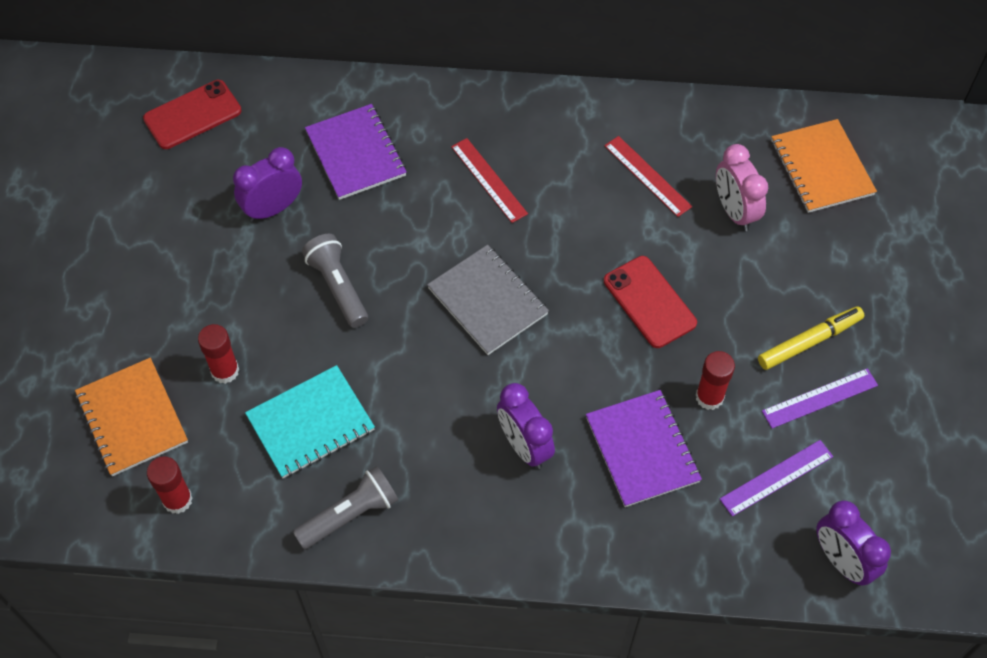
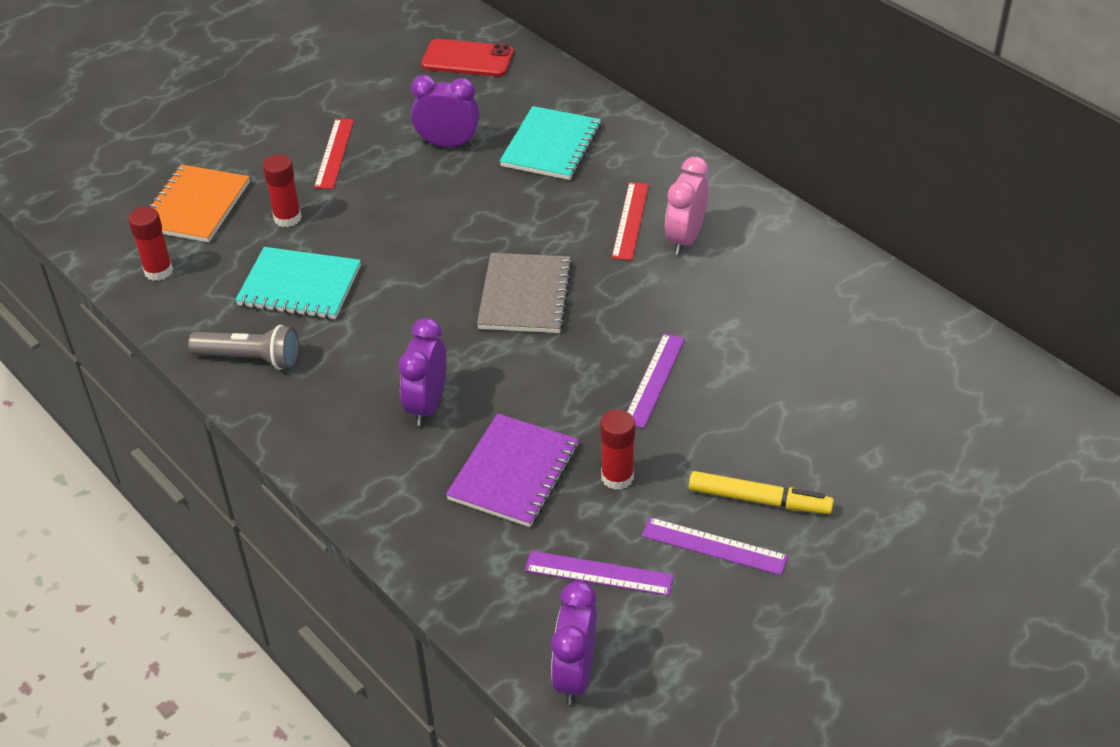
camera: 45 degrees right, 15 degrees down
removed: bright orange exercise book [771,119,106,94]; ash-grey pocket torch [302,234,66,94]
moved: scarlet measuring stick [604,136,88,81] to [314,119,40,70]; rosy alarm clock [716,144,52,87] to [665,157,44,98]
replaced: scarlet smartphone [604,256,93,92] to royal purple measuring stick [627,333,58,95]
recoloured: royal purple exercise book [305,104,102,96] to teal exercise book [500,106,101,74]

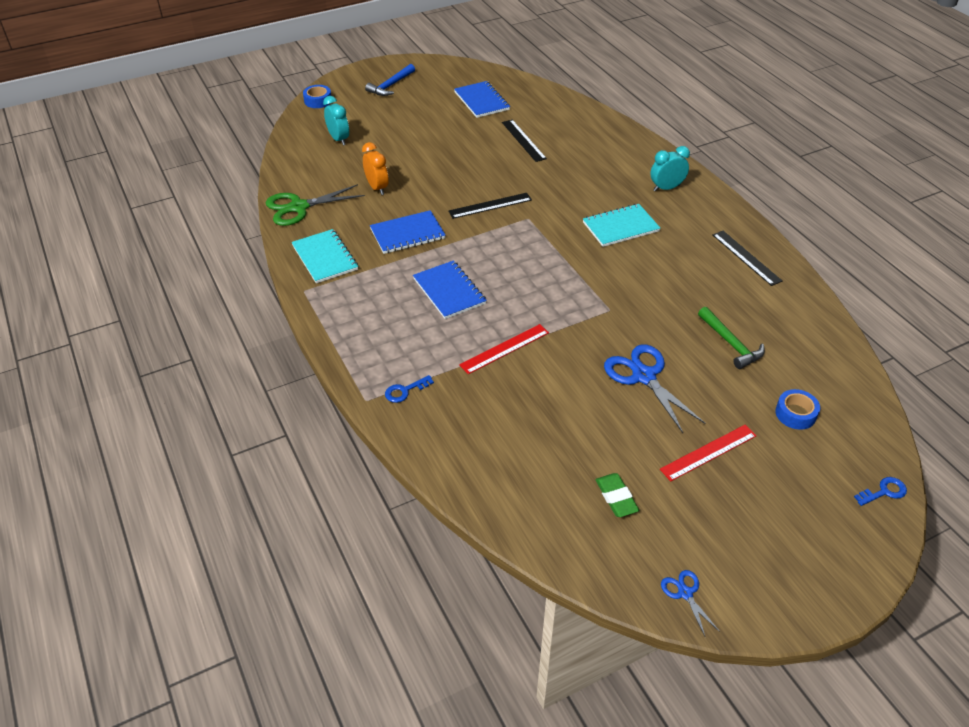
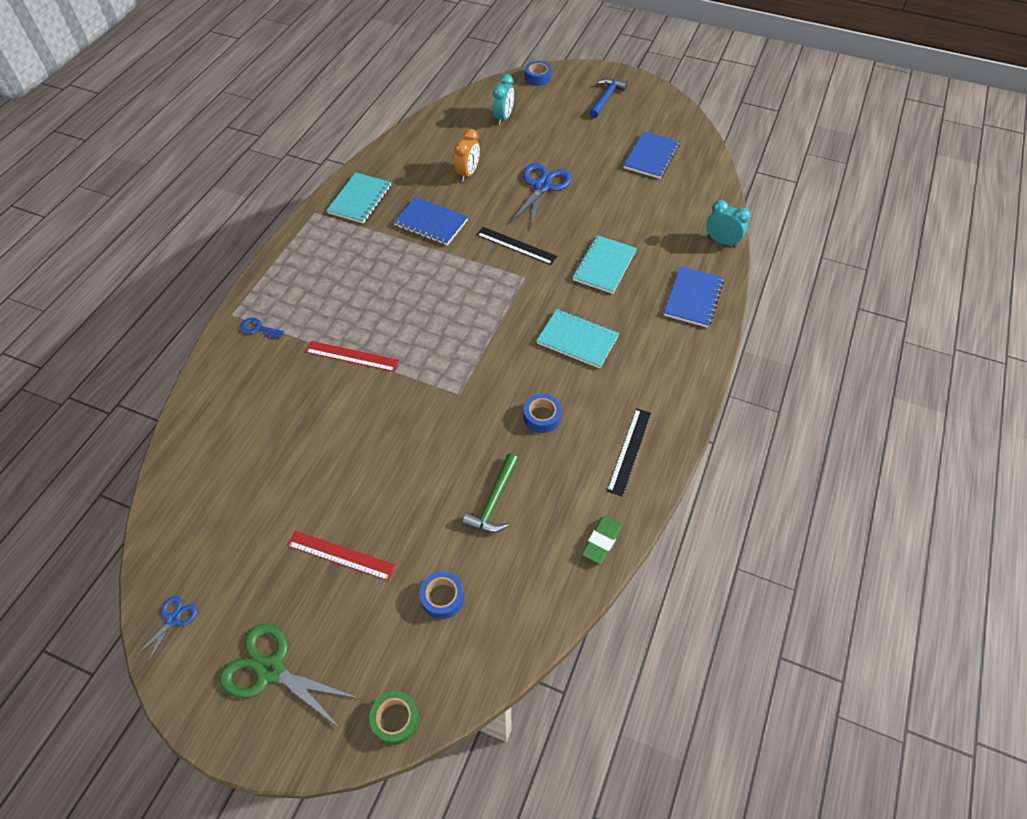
camera: 50 degrees right, 10 degrees up
removed: black measuring stick [502,120,45,42]
added: teal exercise book [572,235,65,59]; cobalt sticky tape [523,394,39,39]
moved: teal alarm clock [651,146,39,46] to [706,200,45,47]; leaf-green scissors [266,184,99,42] to [219,624,141,105]; cobalt exercise book [413,260,74,59] to [664,266,60,62]; cobalt scissors [604,344,102,89] to [510,163,61,65]; leaf-green pencil eraser [595,473,44,44] to [582,516,40,48]
replaced: cobalt door key [854,477,53,29] to leaf-green sticky tape [369,691,50,54]
turned: cobalt claw hammer [365,64,50,32] = [590,78,37,40] 120 degrees clockwise

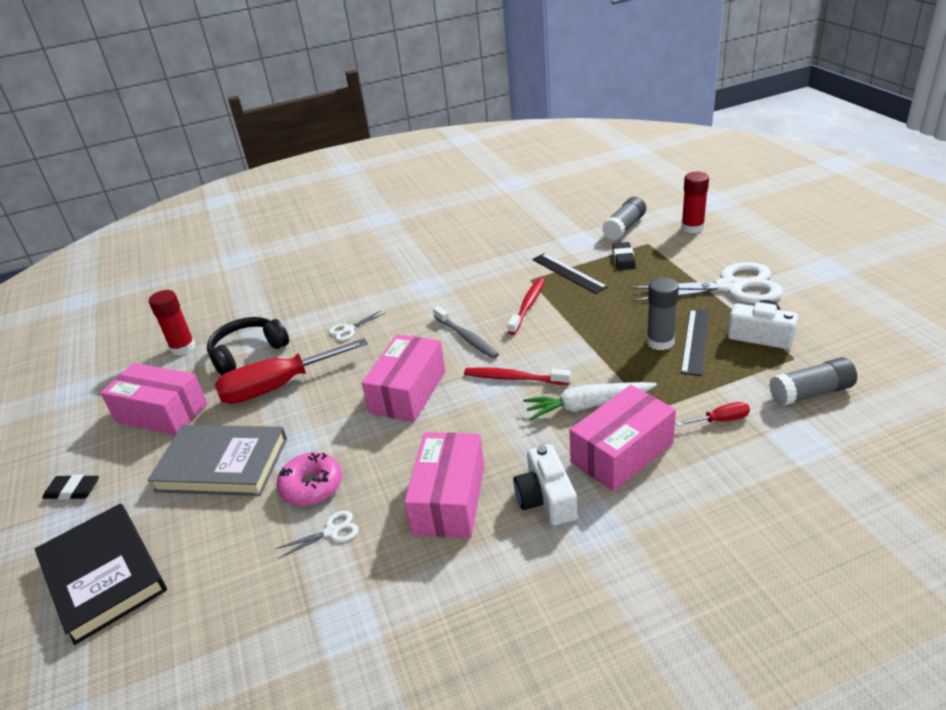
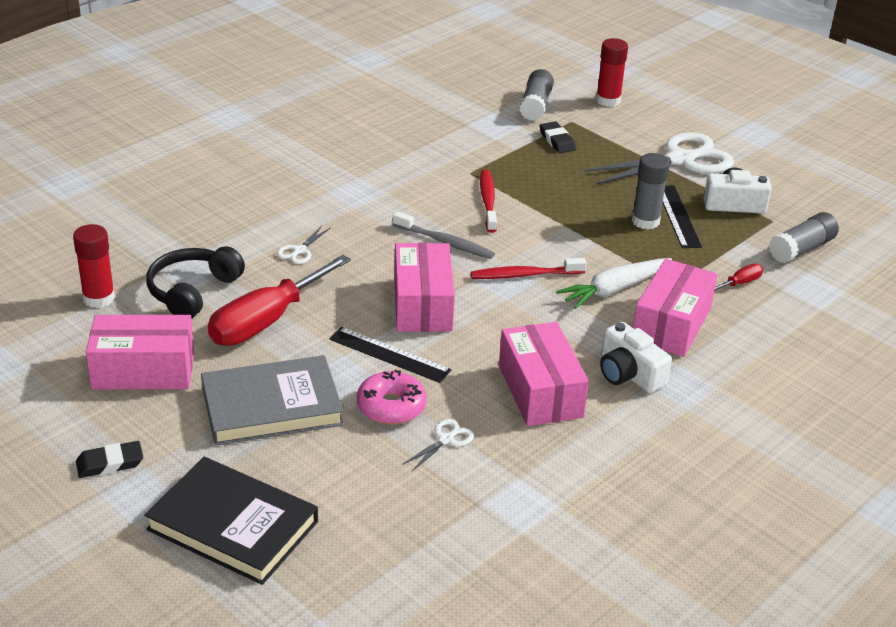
camera: 30 degrees left, 0 degrees up
moved: black measuring stick [532,253,76,41] to [329,327,122,56]

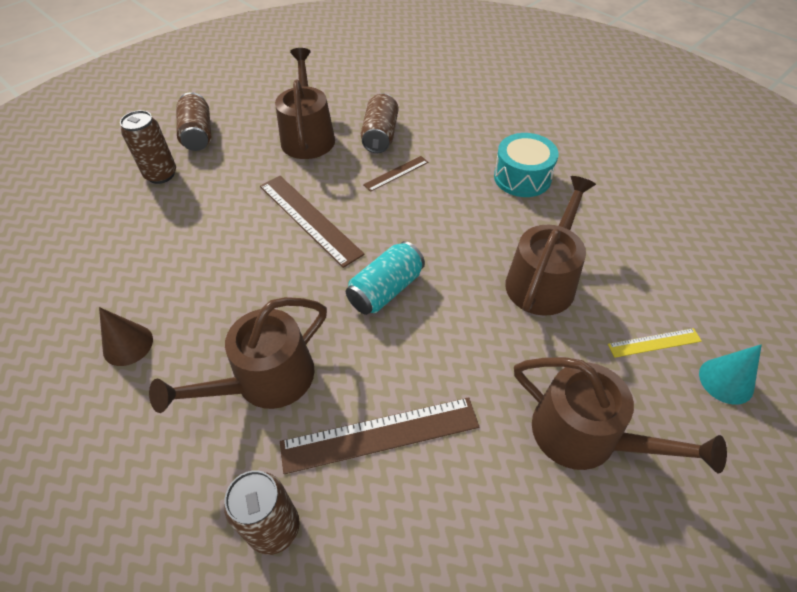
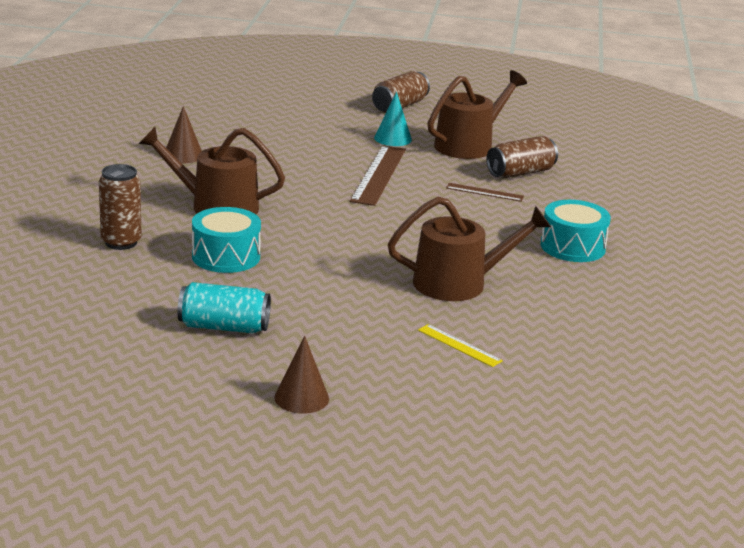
camera: 50 degrees right, 25 degrees down
removed: brown soda can [120,110,56,74]; brown watering pot [514,357,213,116]
added: brown cone [274,336,55,78]
moved: teal soda can [346,241,79,74] to [178,282,93,51]; teal cone [699,344,63,61] to [374,92,38,54]
replaced: brown measuring stick [280,397,199,77] to teal drum [192,207,69,66]

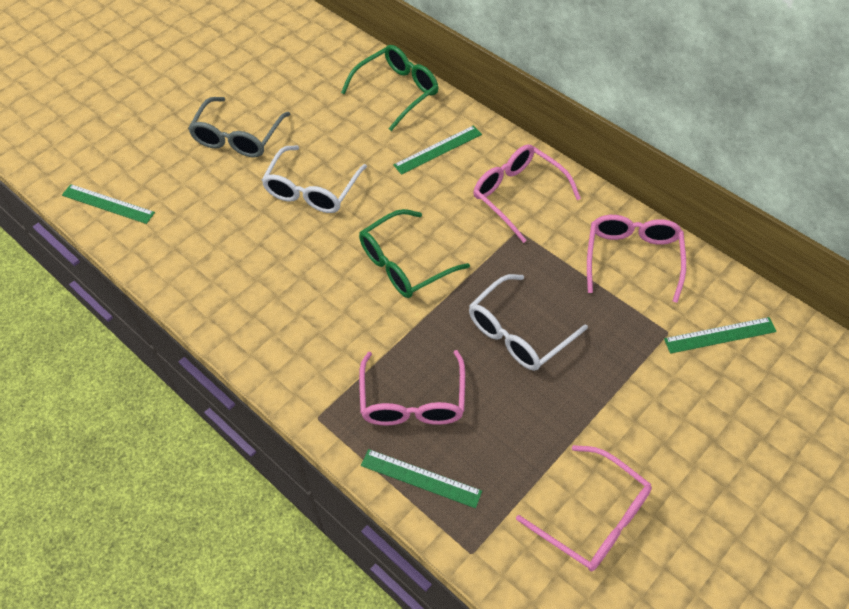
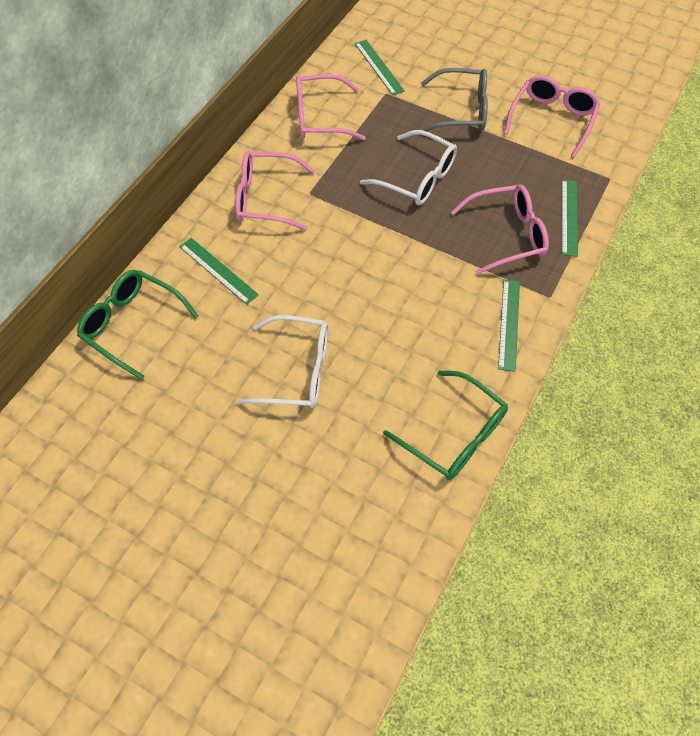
camera: 105 degrees left, 5 degrees up
moved: ash-grey glasses [188,97,102,61] to [420,68,68,64]; leaf-green measuring stick [62,184,93,40] to [498,279,22,93]; leaf-green glasses [359,209,111,89] to [383,371,125,109]
turned: rosy glasses [473,144,108,99] = [235,151,80,80] 60 degrees clockwise

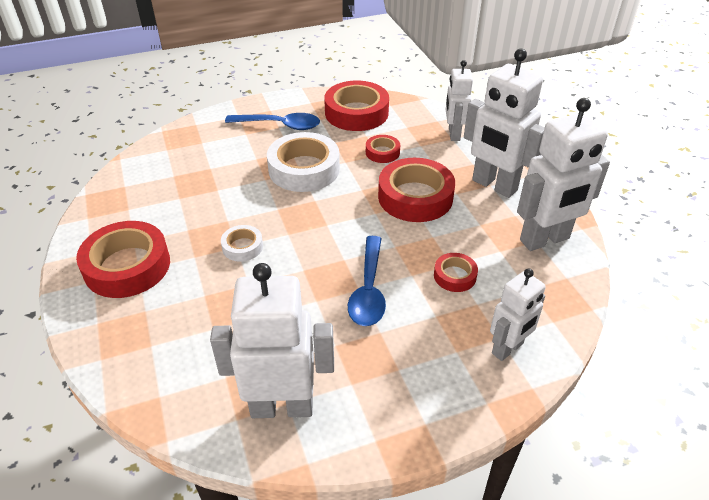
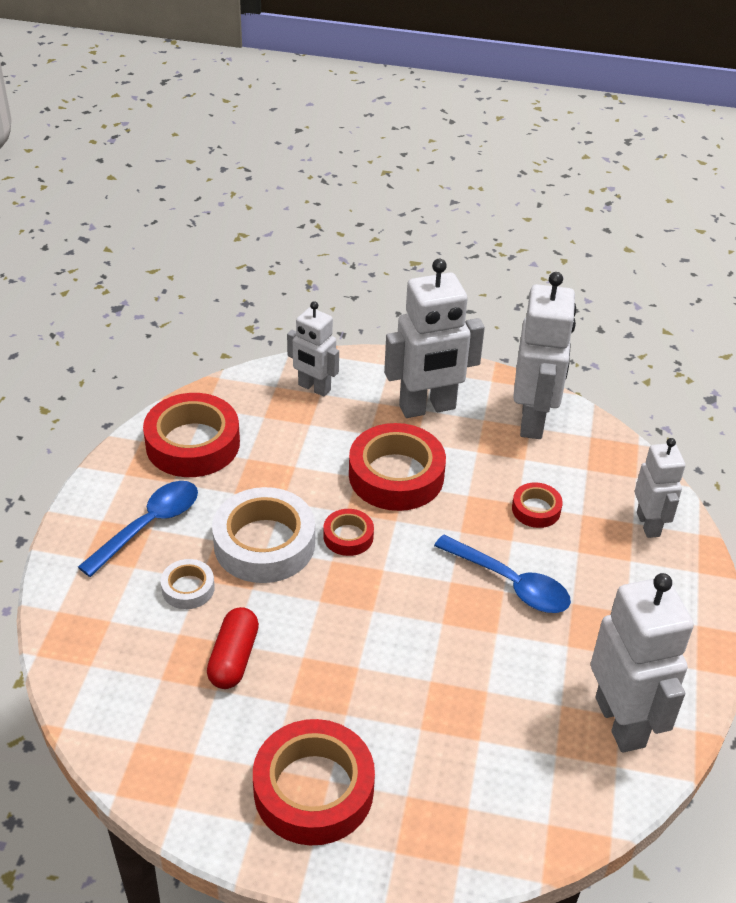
camera: 60 degrees left, 0 degrees up
added: scarlet pill shape [207,607,52,82]
moved: scarlet sticky tape [366,135,34,28] to [323,509,51,47]; white sticky tape [221,225,42,37] to [161,559,54,50]
turned: white robot [210,263,124,155] = [591,573,103,180] 135 degrees clockwise

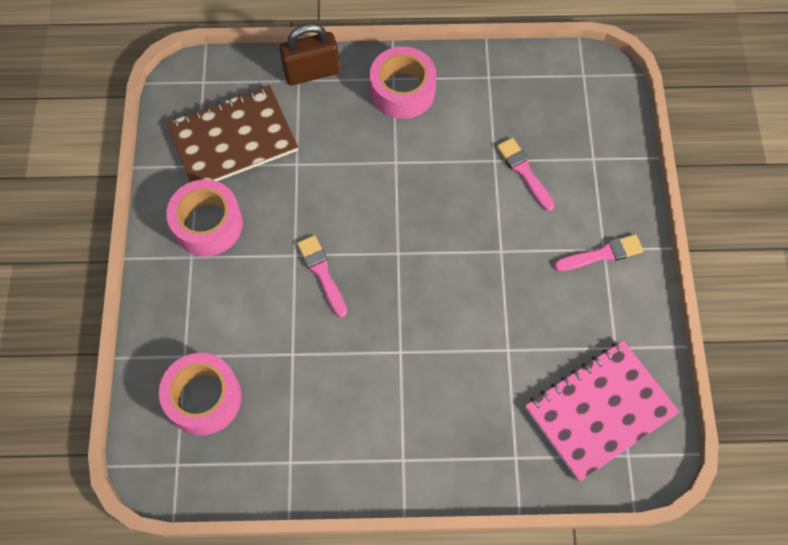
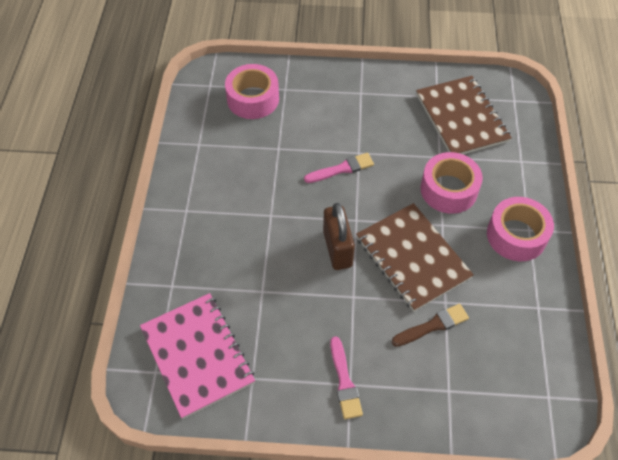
camera: 95 degrees right, 10 degrees down
added: brown exercise book [356,203,118,109]
moved: brown small lock [280,23,60,62] to [323,203,32,67]; rosy sticky tape [166,179,77,77] to [420,152,63,62]
recoloured: rosy paint brush [497,138,57,73] to brown paint brush [392,304,77,43]

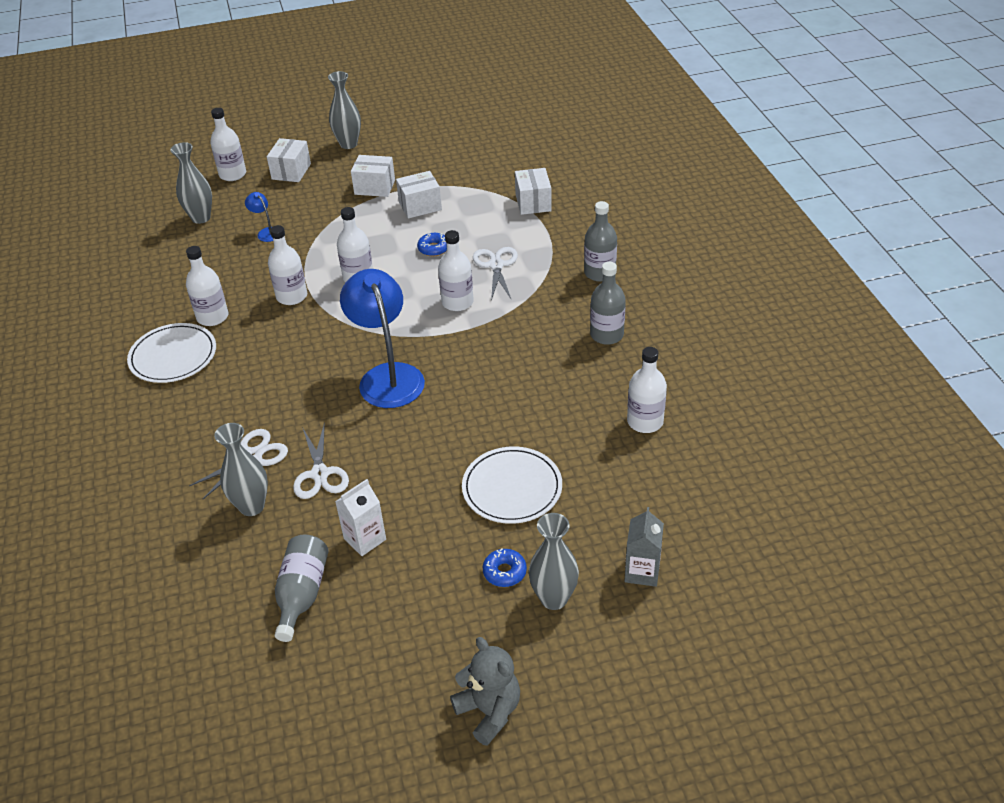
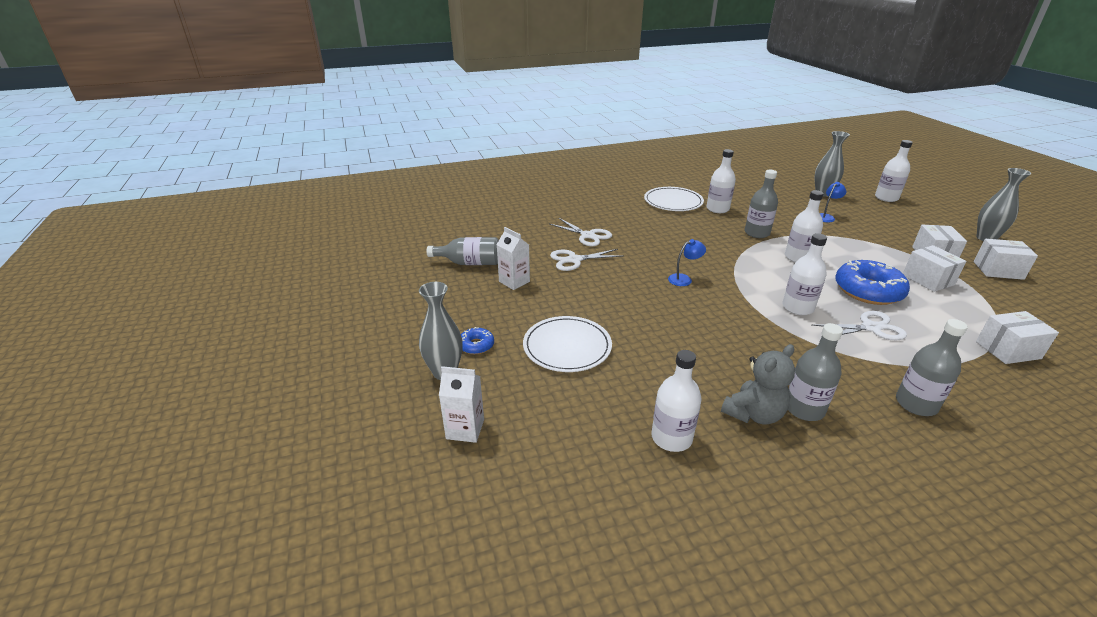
camera: 85 degrees right, 10 degrees down
removed: ash-grey vase [214,423,54,93]
moved: white parcel [267,138,44,44] to [974,239,64,41]; ash-grey teddy [450,637,70,109] to [721,344,74,81]
recoloured: white bottle [268,225,39,80] to ash-grey bottle [745,170,33,68]; ash-grey carton [624,507,40,80] to white carton [439,366,45,77]
resized: cobalt glazed donut [417,233,30,23] = [835,260,75,45] x2.07; cobalt desk lamp [340,269,85,139] = [668,239,38,47] x0.43

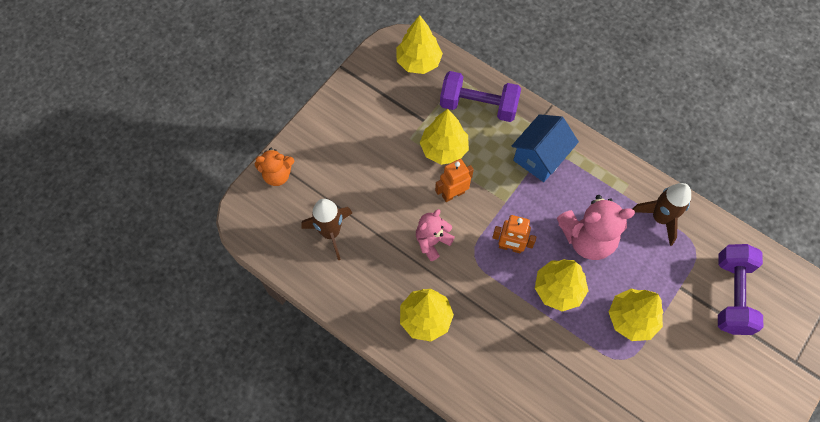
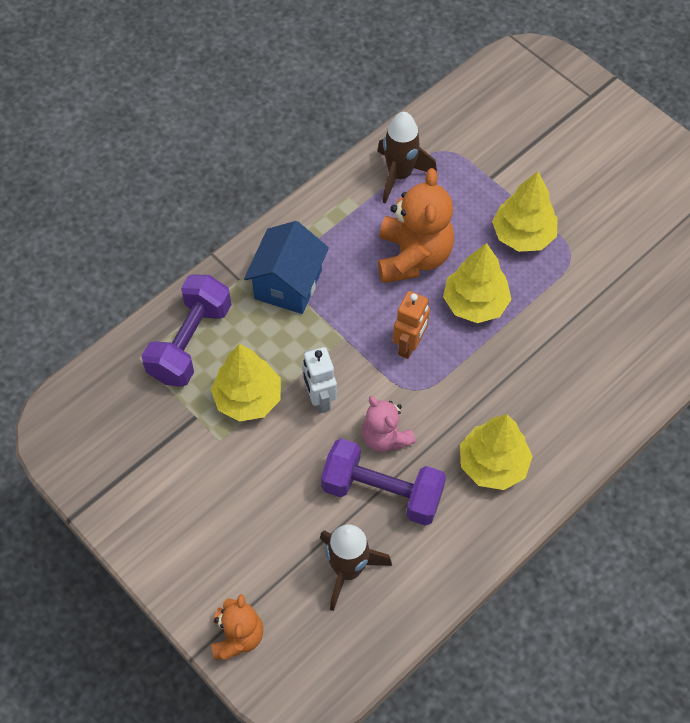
camera: 80 degrees left, 5 degrees down
removed: bright yellow tree [396,15,47,59]
moved: royal purple free weight [718,244,45,91] to [321,438,125,88]
recoloured: bright orange robot [435,159,39,43] to white robot [302,347,35,67]; rosy teddy [557,195,78,65] to bright orange teddy [378,168,76,115]
turned: cobalt cottage [512,114,67,68] = [244,221,85,93] 60 degrees clockwise

